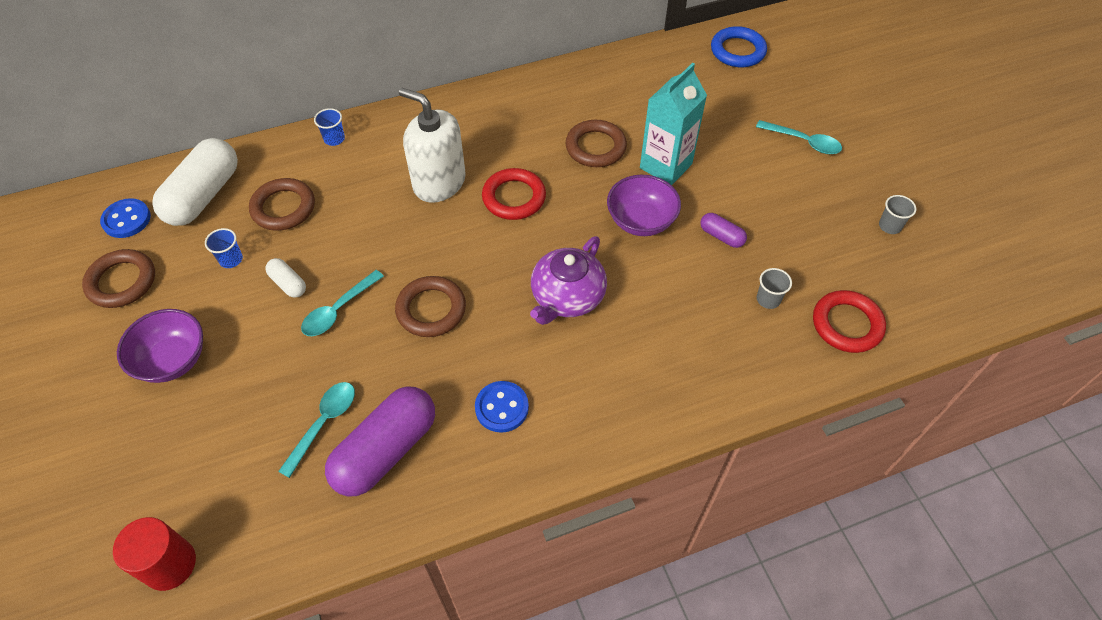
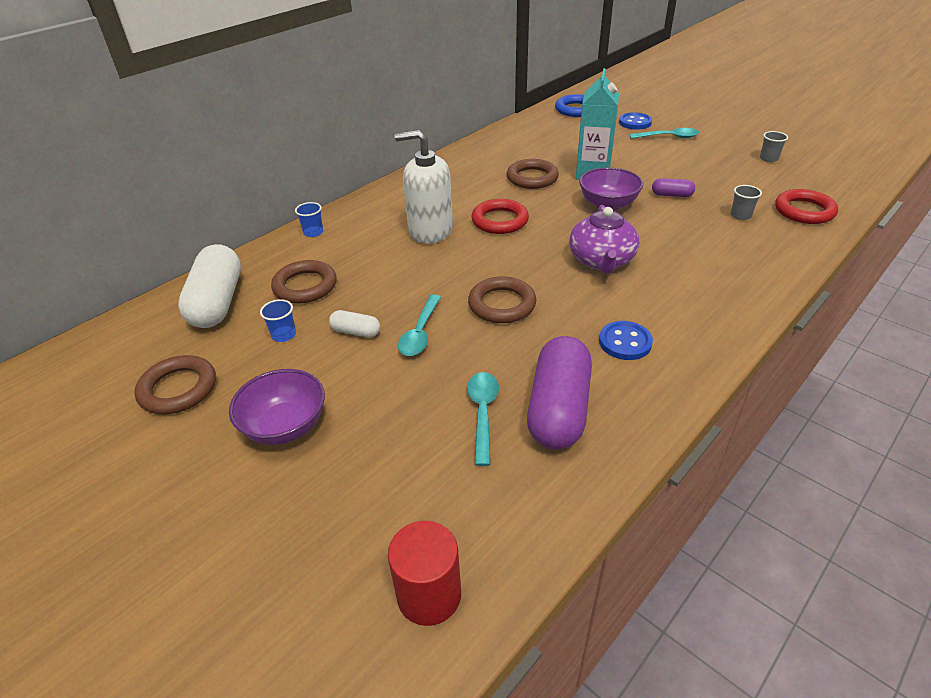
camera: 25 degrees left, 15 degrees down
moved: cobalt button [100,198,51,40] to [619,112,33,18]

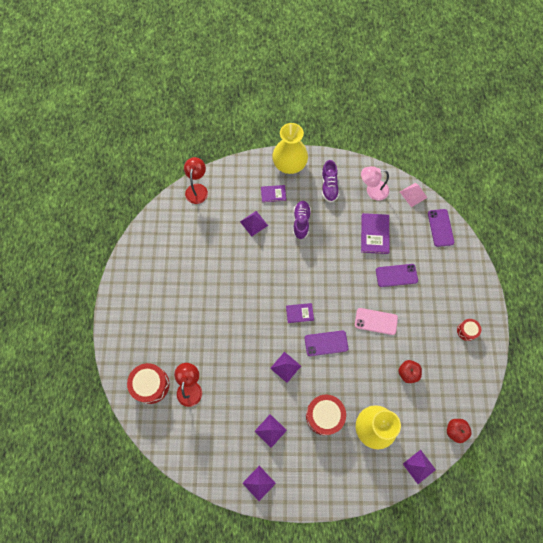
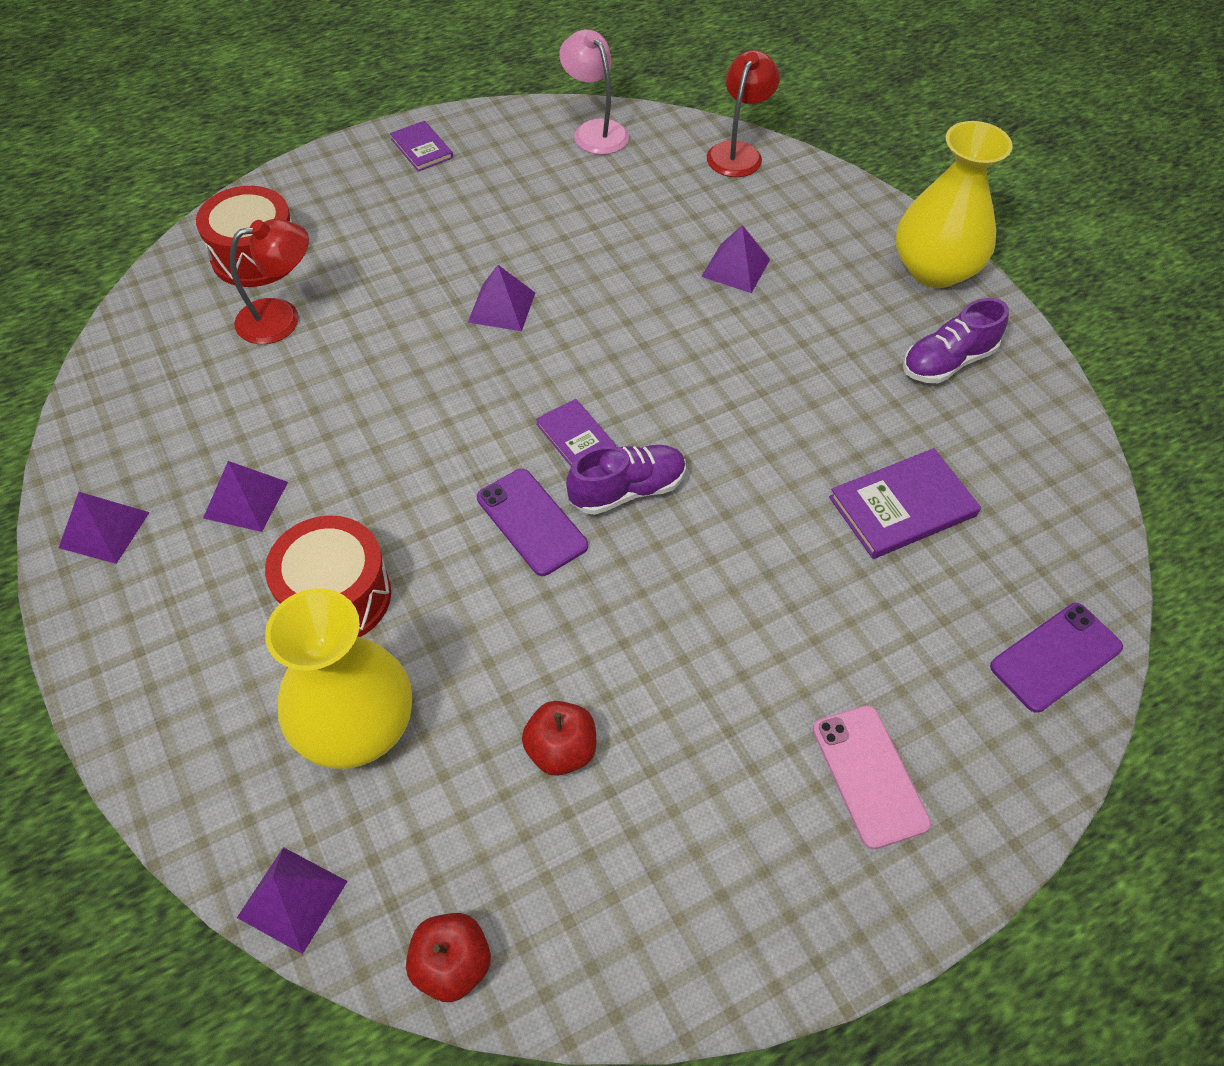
camera: 60 degrees right, 15 degrees down
removed: rosy pyramid [400,182,27,25]; royal purple smartphone [376,264,42,23]; scarlet drum [457,319,24,22]
moved: rosy desk lamp [361,166,28,35] to [559,29,70,126]; royal purple hardcover [261,185,25,17] to [390,121,63,50]; royal purple lace-up shoe [293,201,18,38] to [566,445,120,70]; rosy smartphone [355,308,43,27] to [813,705,118,144]; royal purple pyramid [270,352,31,31] to [468,265,67,66]
turned: scarlet desk lamp [184,157,24,47] = [707,50,73,127] 45 degrees counterclockwise

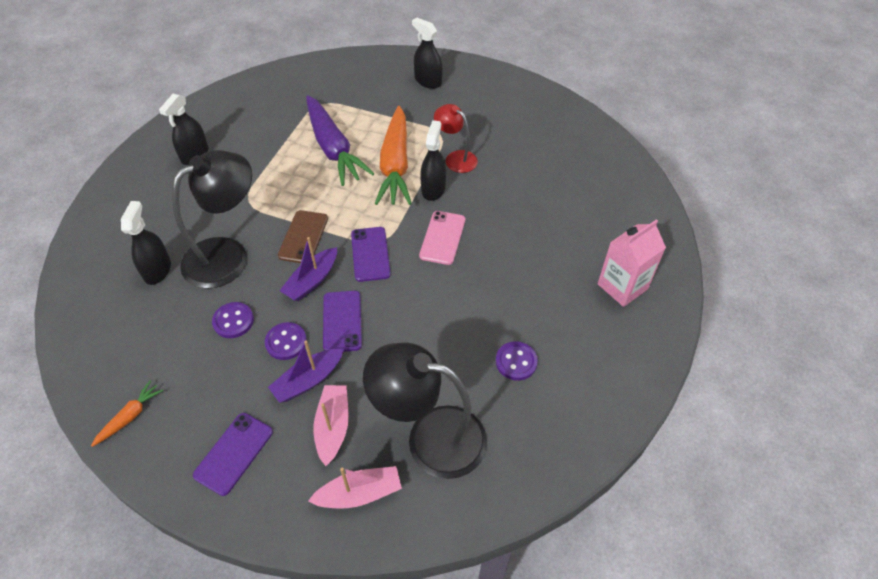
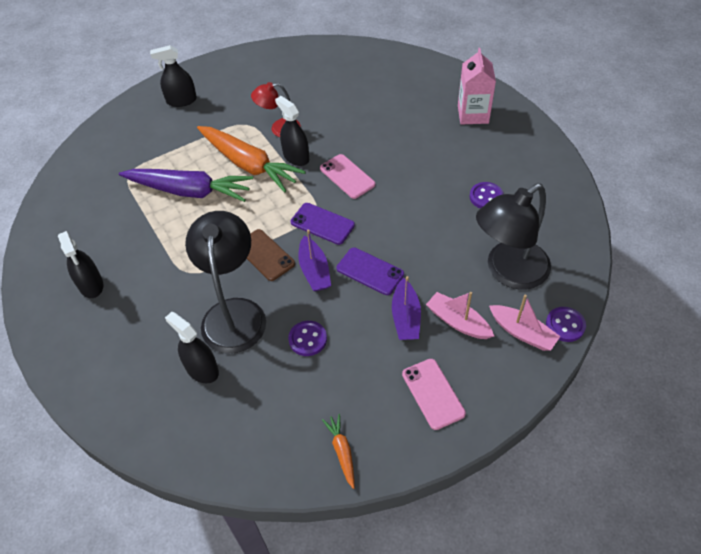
camera: 50 degrees left, 0 degrees up
moved: royal purple button [265,322,42,38] to [546,307,40,35]
recoloured: royal purple smartphone [193,413,80,83] to rosy smartphone [402,359,64,71]
turned: rosy sailboat [308,466,94,43] = [489,295,72,56] 105 degrees clockwise

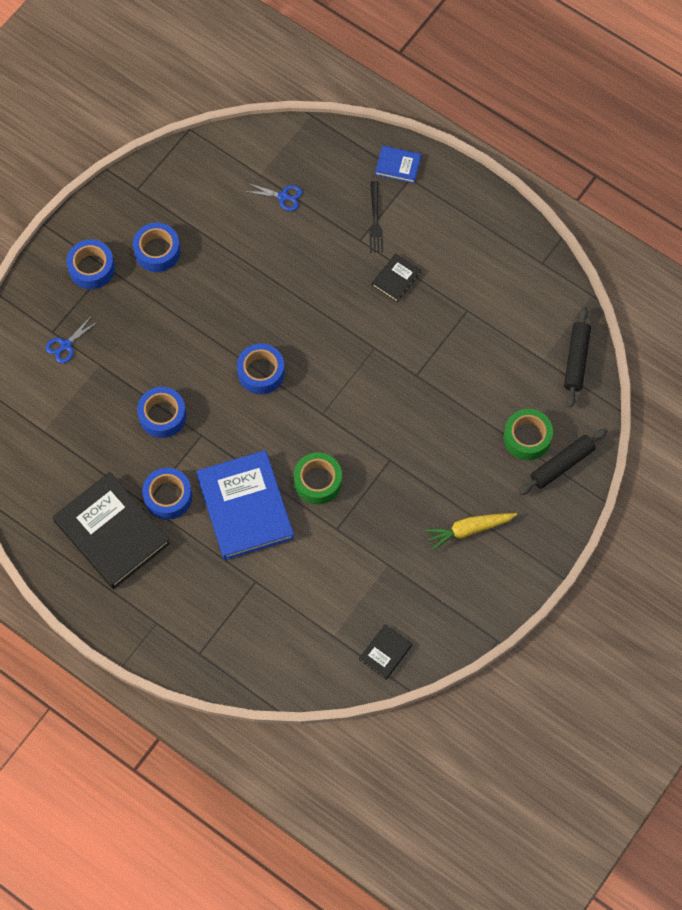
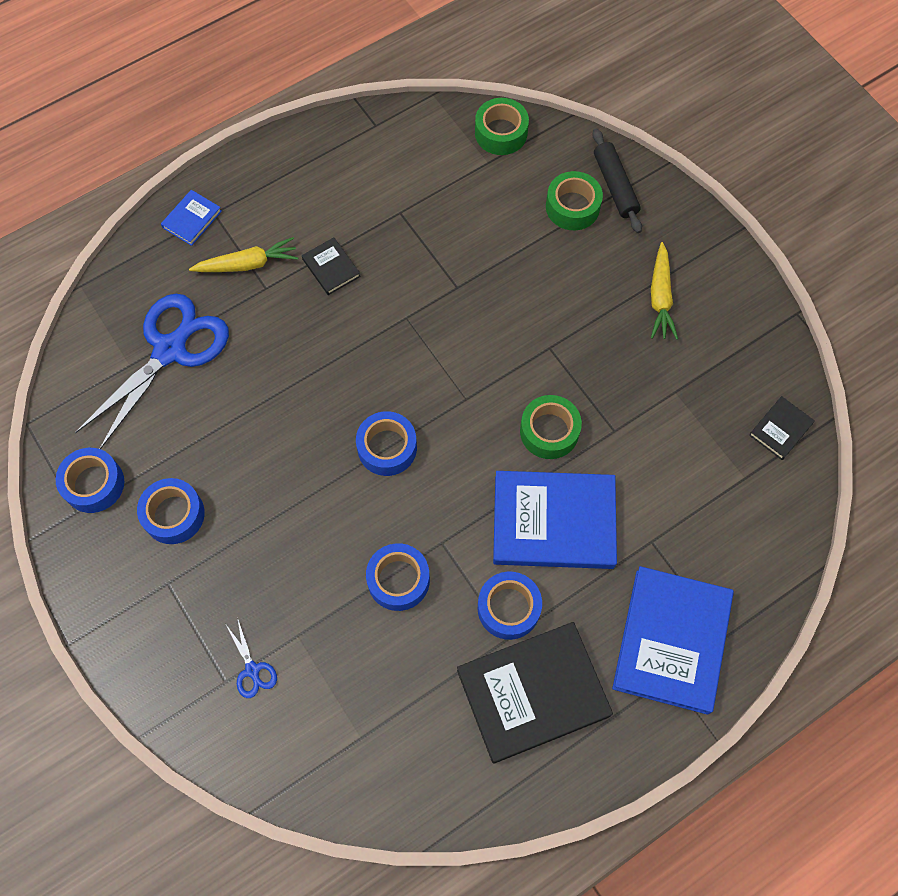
camera: 70 degrees left, 0 degrees up
added: cobalt hardcover [612,566,122,149]
moved: cobalt sticky tape [66,239,49,50] to [56,448,68,65]
replaced: black fork [369,181,14,71] to bright yellow carrot [189,237,109,35]; black dough roller [564,307,27,100] to leaf-green sticky tape [475,98,54,57]
turned: black hardcover [359,624,53,56] = [749,396,66,64] 75 degrees clockwise
resized: cobalt scissors [244,183,58,28] = [75,294,154,155] x2.45

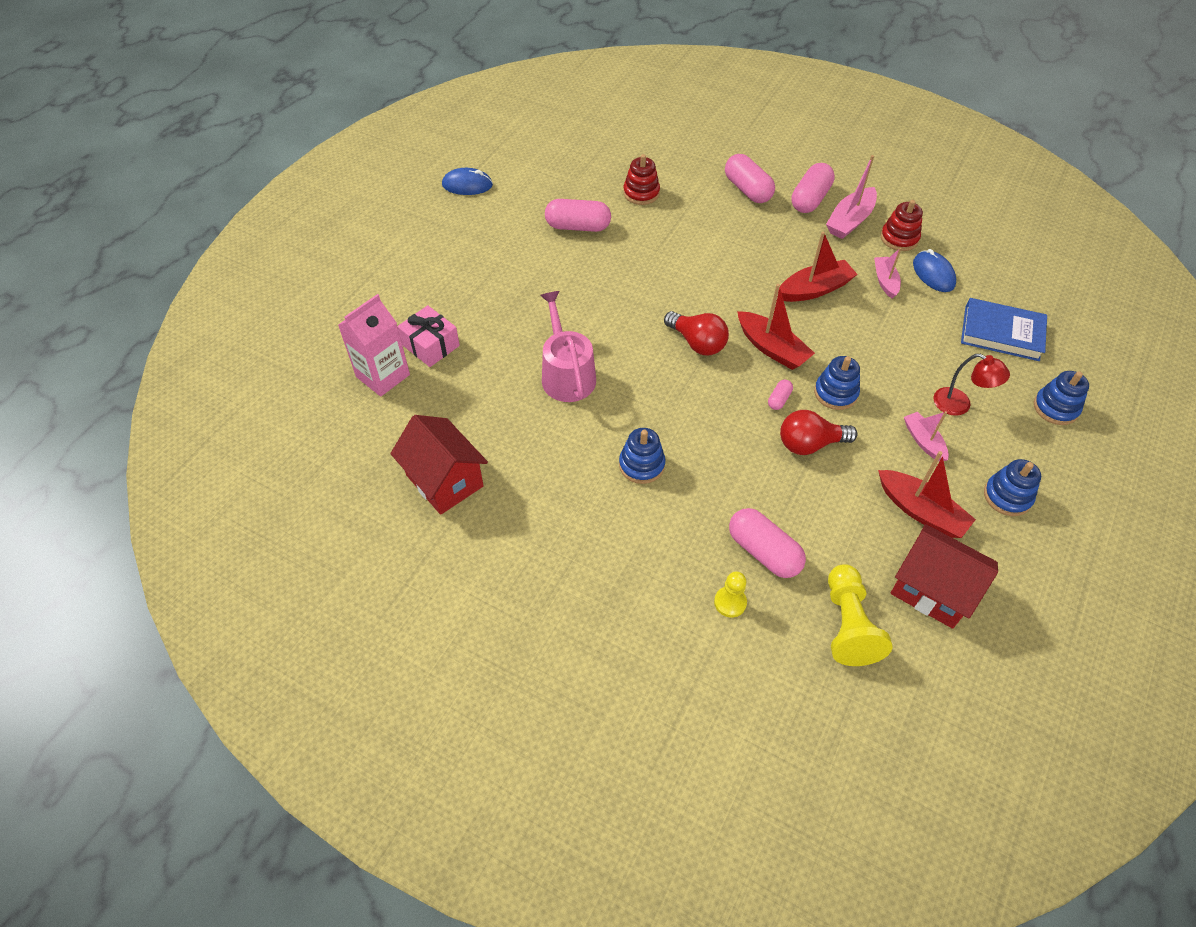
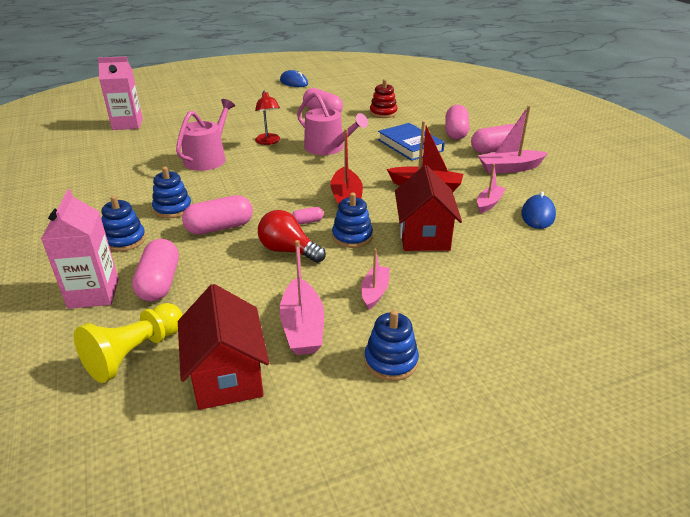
camera: 40 degrees right, 20 degrees down
removed: scarlet stacking rings [880,200,43,51]; rosy wrapped gift [397,305,63,62]; scarlet bulb [664,311,65,44]
added: rosy watering pot [297,92,71,63]; rosy pill shape [182,195,71,40]
moved: cobalt hardcover [961,298,86,63] to [378,123,67,38]; scarlet desk lamp [934,354,76,62] to [255,91,25,54]; cobalt stacking rings [1034,371,55,54] to [101,196,45,56]; scarlet cottage [390,415,98,100] to [395,165,67,86]
replaced: bright yellow pawn [714,571,33,47] to rosy carton [41,189,78,120]
recoloured: scarlet sailboat [878,451,98,87] to rosy sailboat [279,240,45,115]

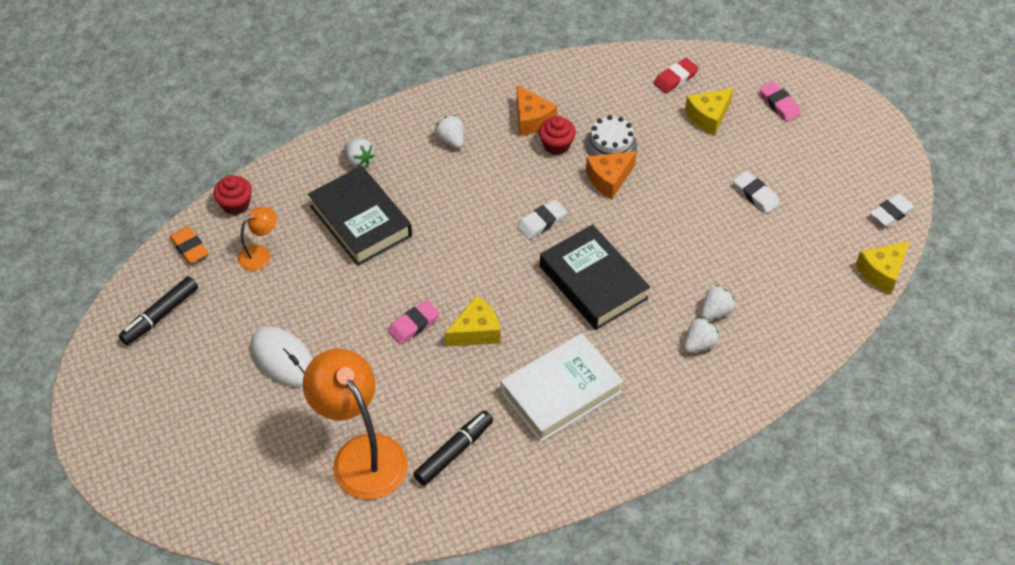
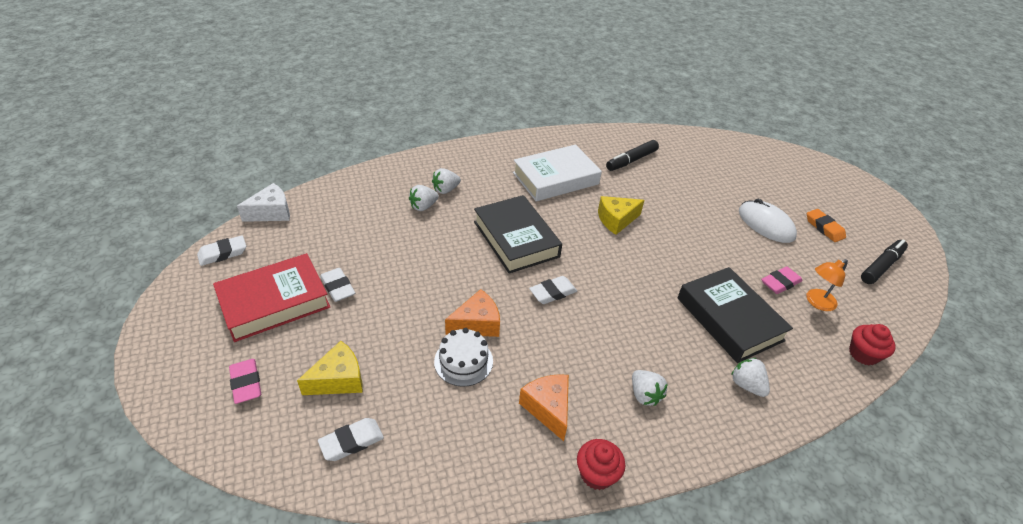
camera: 175 degrees left, 10 degrees down
removed: bright orange desk lamp [303,348,105,152]
added: scarlet hardcover [213,253,117,89]
moved: scarlet muffin [539,116,37,39] to [577,439,48,51]; bright orange pencil eraser [169,226,40,38] to [807,209,39,33]; rosy pencil eraser [388,300,52,44] to [761,266,41,28]
recoloured: scarlet pencil eraser [654,58,45,35] to white pencil eraser [318,418,66,43]; bright yellow cheese [856,241,54,53] to white cheese [237,183,53,39]

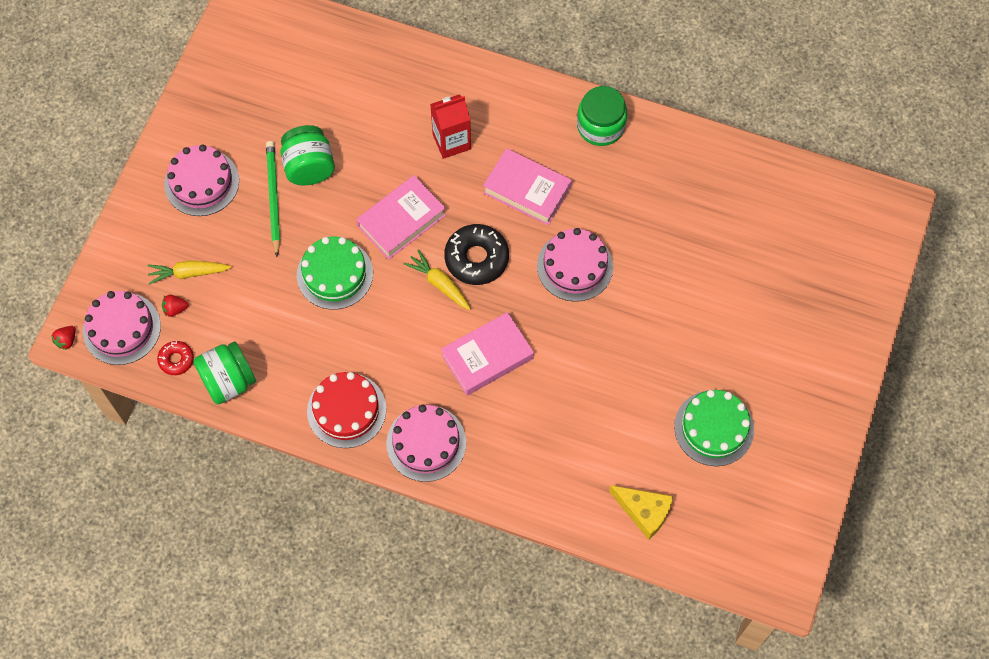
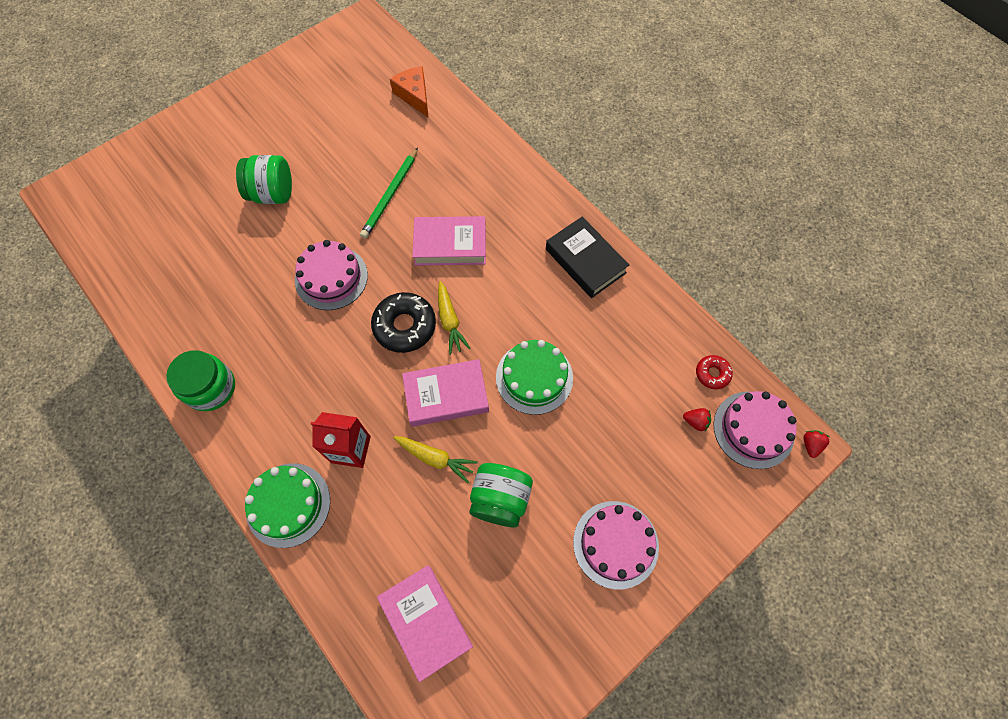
camera: 150 degrees left, 0 degrees up
removed: rosy gateau [386,405,80,77]
moved: leaf-green lead pencil [266,141,14,116] to [360,147,58,92]; rosy hardcover [483,148,89,77] to [377,565,96,117]; bright yellow carrot [147,261,84,24] to [393,436,85,47]; leaf-green jam jar [193,341,63,63] to [236,155,56,49]; leaf-green gateau [674,390,80,76] to [245,463,85,85]
replaced: scarlet gateau [307,372,79,76] to black hardcover [546,217,83,81]
recoloured: bright yellow cheese [609,485,64,55] to bright orange cheese [390,66,39,52]
turned: scarlet berry [51,326,25,24] = [804,430,25,28] 45 degrees counterclockwise

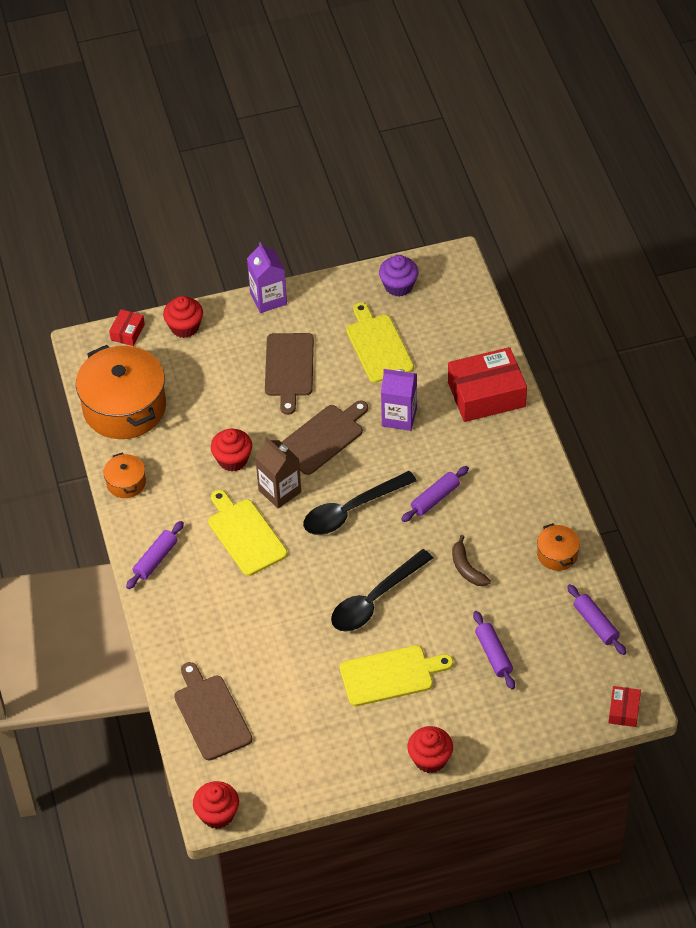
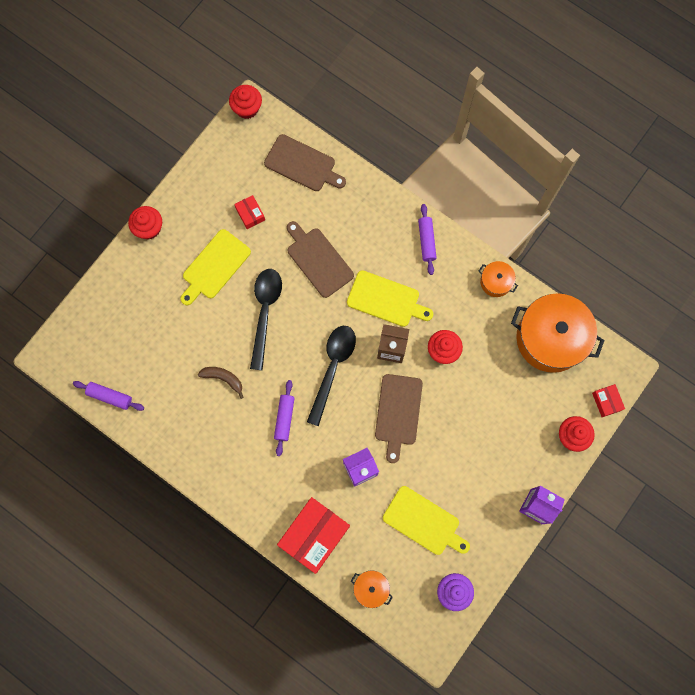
camera: 140 degrees right, 25 degrees up
removed: royal purple dough roller [473,611,42,78]
moved: brown cutting board [265,333,49,82] to [287,221,67,77]; bright orange cooking pot [537,523,43,48] to [351,570,42,38]; scarlet parcel [608,686,33,41] to [234,195,31,34]

